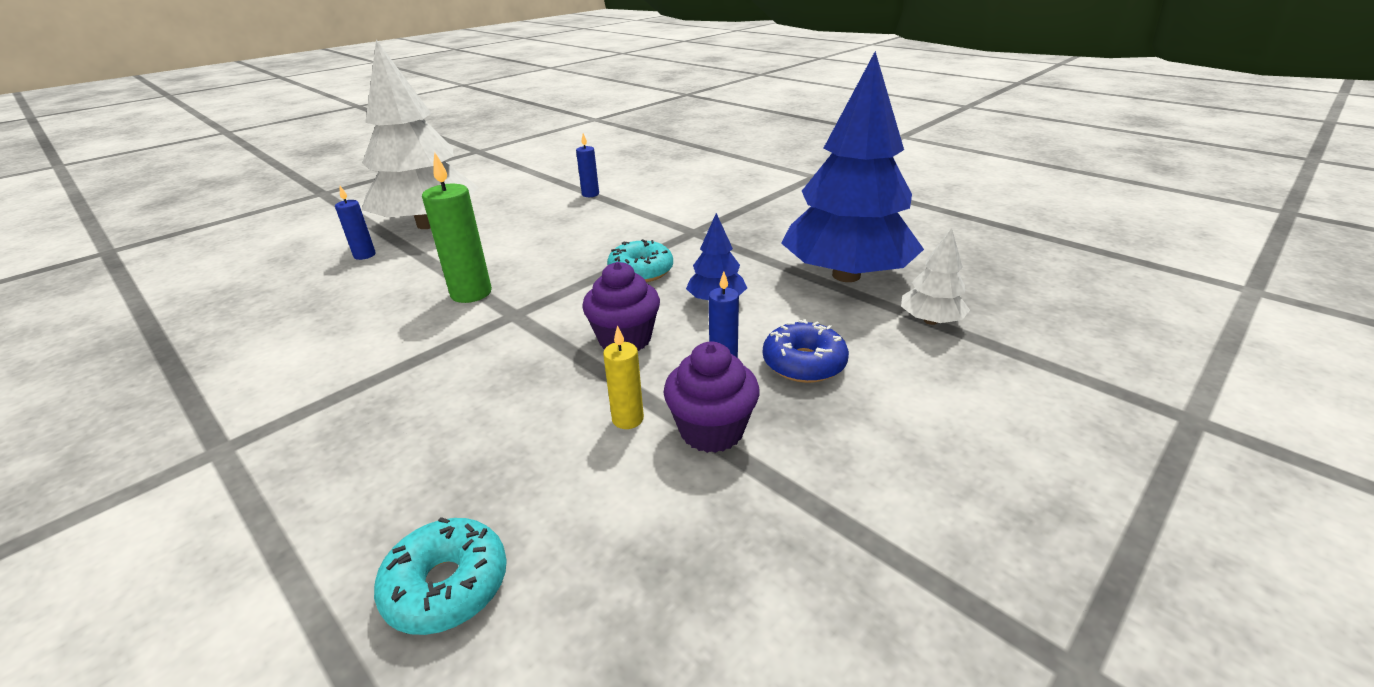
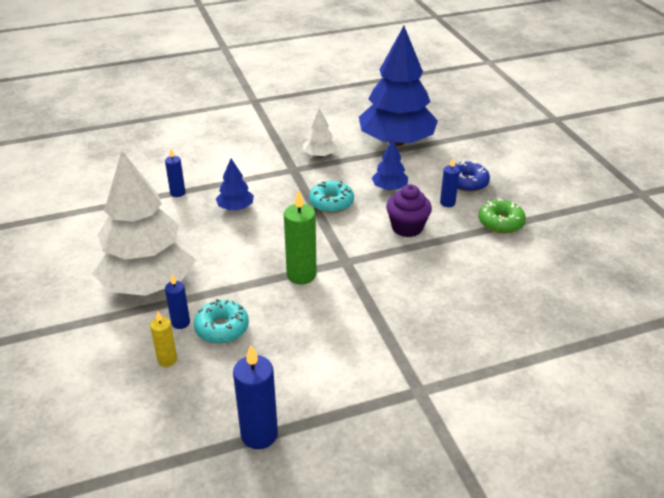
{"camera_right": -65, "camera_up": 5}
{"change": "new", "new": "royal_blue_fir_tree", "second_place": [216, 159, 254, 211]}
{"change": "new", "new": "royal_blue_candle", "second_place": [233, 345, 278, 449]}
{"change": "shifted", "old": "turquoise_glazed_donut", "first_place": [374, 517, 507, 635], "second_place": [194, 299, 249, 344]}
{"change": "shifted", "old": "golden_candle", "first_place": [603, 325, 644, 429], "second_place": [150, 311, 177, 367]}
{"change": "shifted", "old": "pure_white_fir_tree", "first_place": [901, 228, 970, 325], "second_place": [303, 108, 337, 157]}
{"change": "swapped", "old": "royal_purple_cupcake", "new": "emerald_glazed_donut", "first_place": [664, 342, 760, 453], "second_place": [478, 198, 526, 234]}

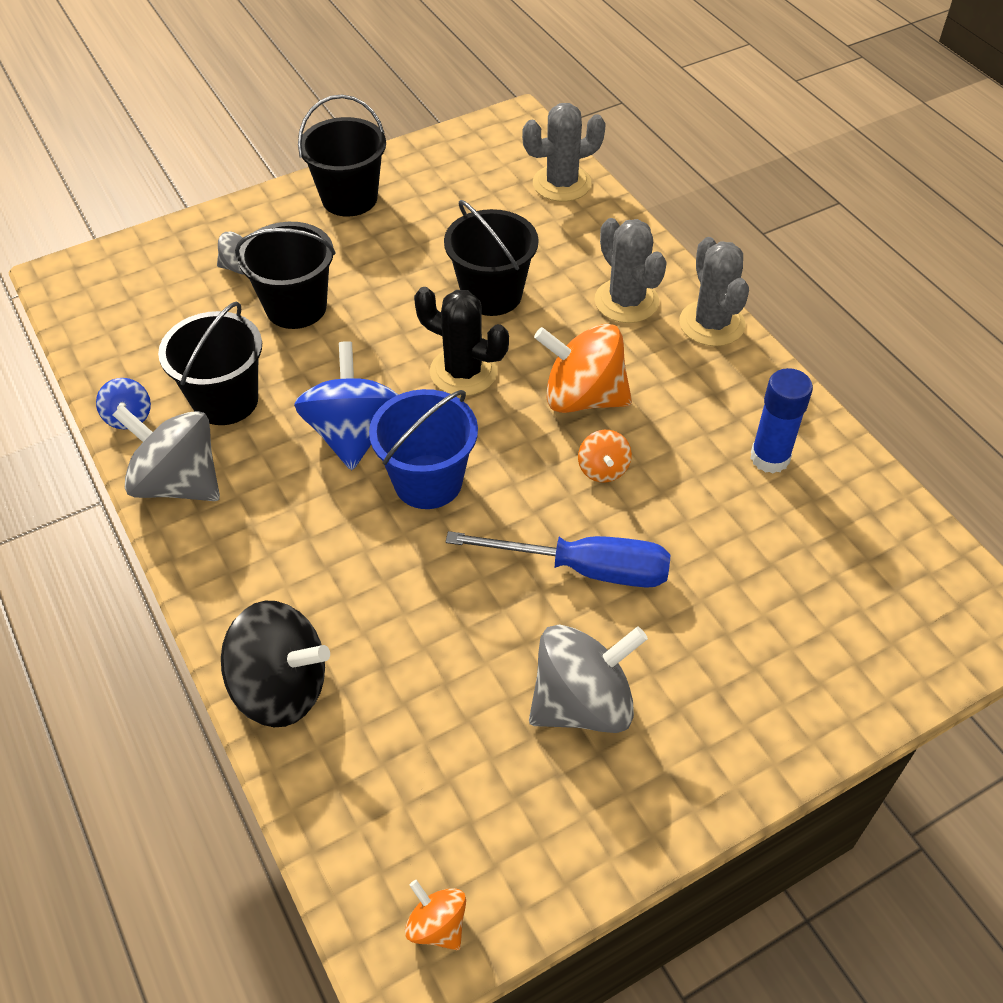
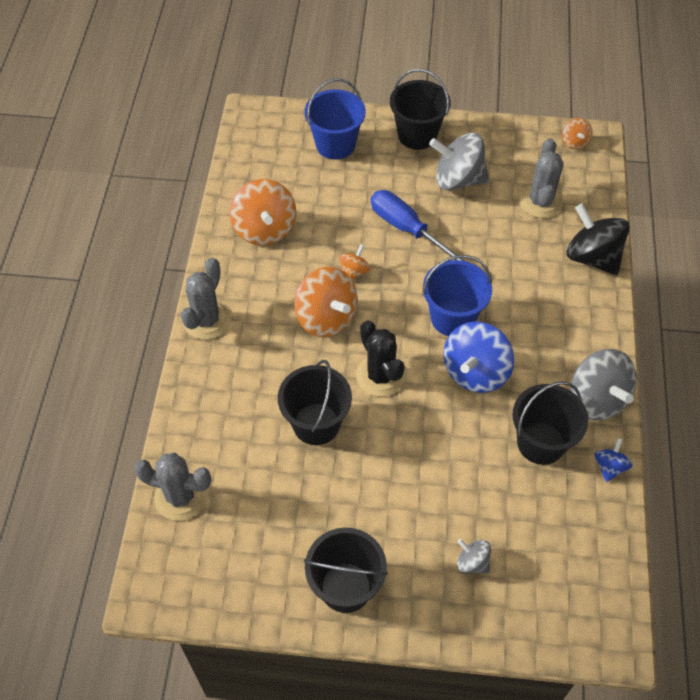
{"camera_right": -145, "camera_up": 5}
{"change": "new", "new": "royal_blue_sand_bucket", "second_place": [304, 78, 366, 160]}
{"change": "shifted", "old": "black_sand_bucket", "first_place": [235, 222, 336, 329], "second_place": [390, 69, 451, 150]}
{"change": "shifted", "old": "ash-grey_prickly_plant", "first_place": [594, 218, 667, 323], "second_place": [519, 138, 564, 218]}
{"change": "swapped", "old": "royal_blue_stick_of_glue", "new": "bright_orange_whirligig", "first_place": [750, 368, 813, 473], "second_place": [229, 179, 296, 245]}

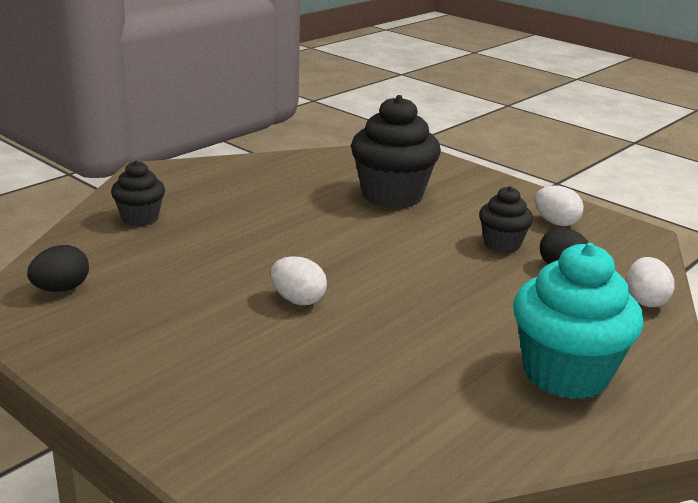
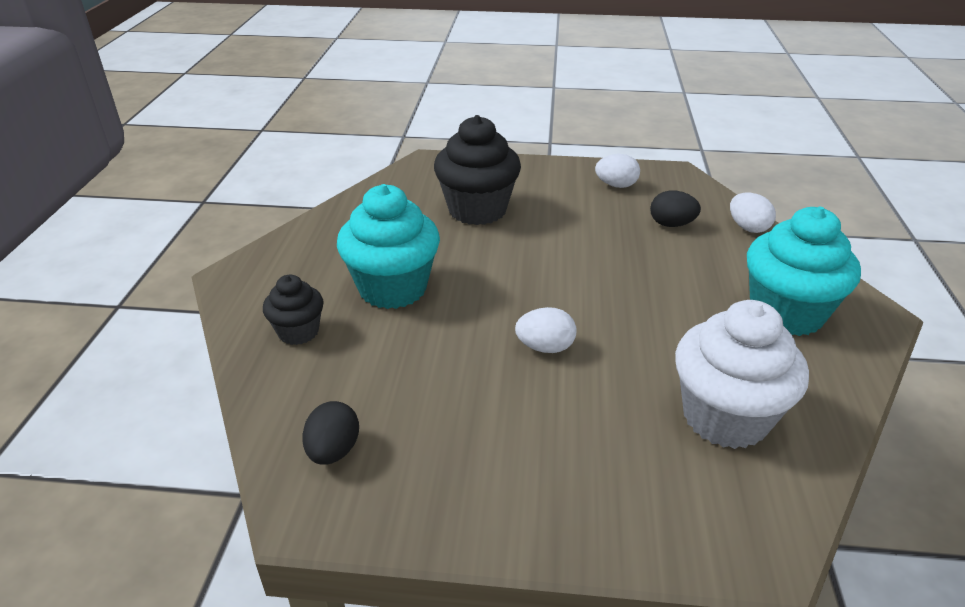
{"camera_right": -35, "camera_up": 10}
{"change": "gone", "old": "black_cupcake", "first_place": [479, 186, 533, 253]}
{"change": "new", "new": "turquoise_cupcake", "second_place": [337, 184, 440, 309]}
{"change": "new", "new": "pure_white_cupcake", "second_place": [675, 300, 809, 449]}

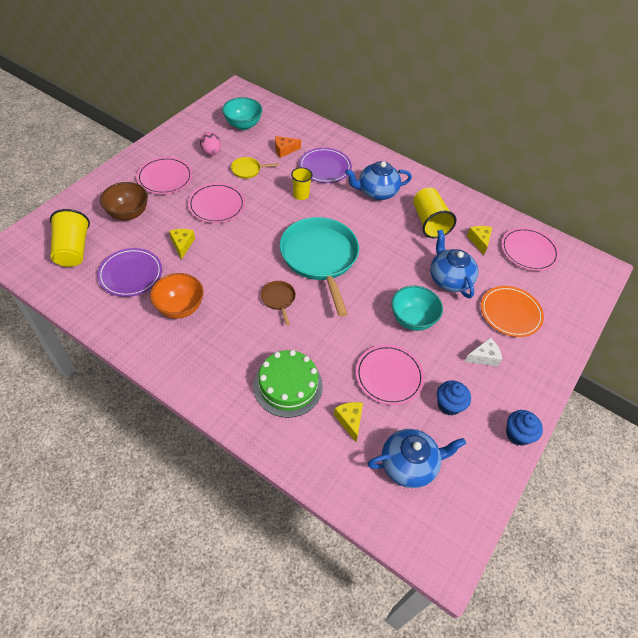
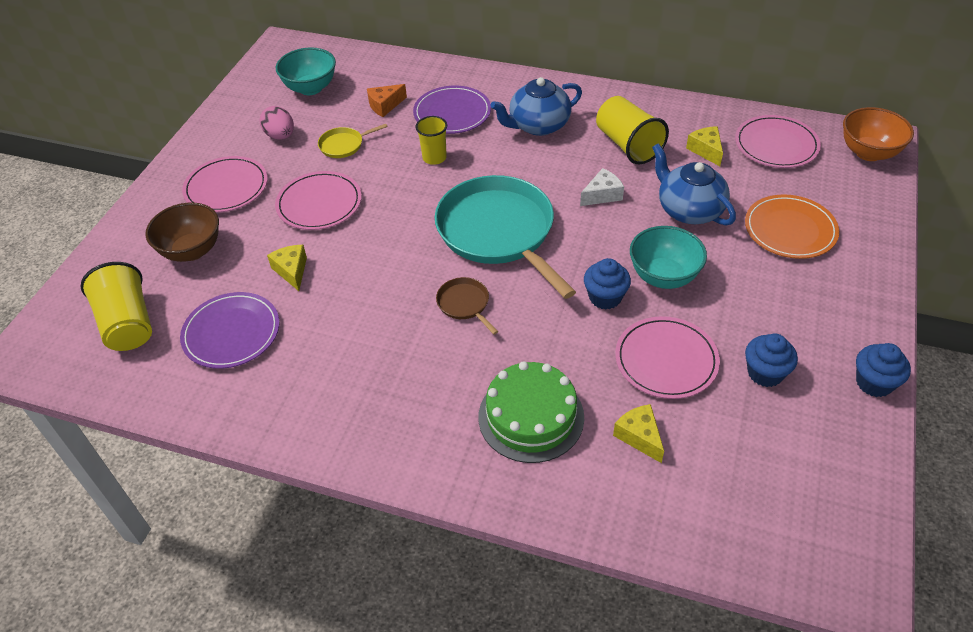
{"camera_right": -10, "camera_up": -5}
{"change": "gone", "old": "royal_blue_teapot", "first_place": [367, 429, 466, 488]}
{"change": "new", "new": "royal_blue_cupcake", "second_place": [584, 258, 631, 309]}
{"change": "shifted", "old": "bright_orange_serving_bowl", "first_place": [150, 273, 204, 319], "second_place": [843, 107, 914, 161]}
{"change": "shifted", "old": "pure_white_cheese", "first_place": [465, 337, 502, 367], "second_place": [580, 168, 624, 206]}

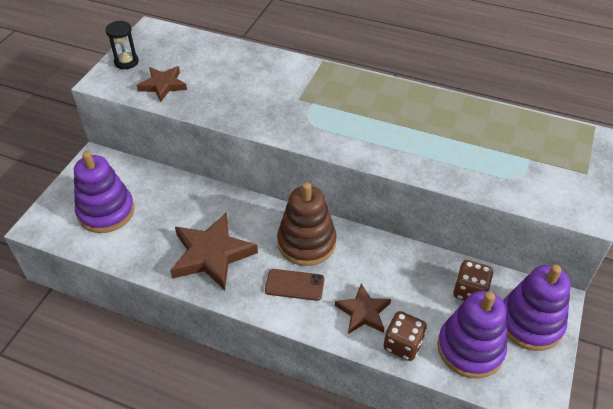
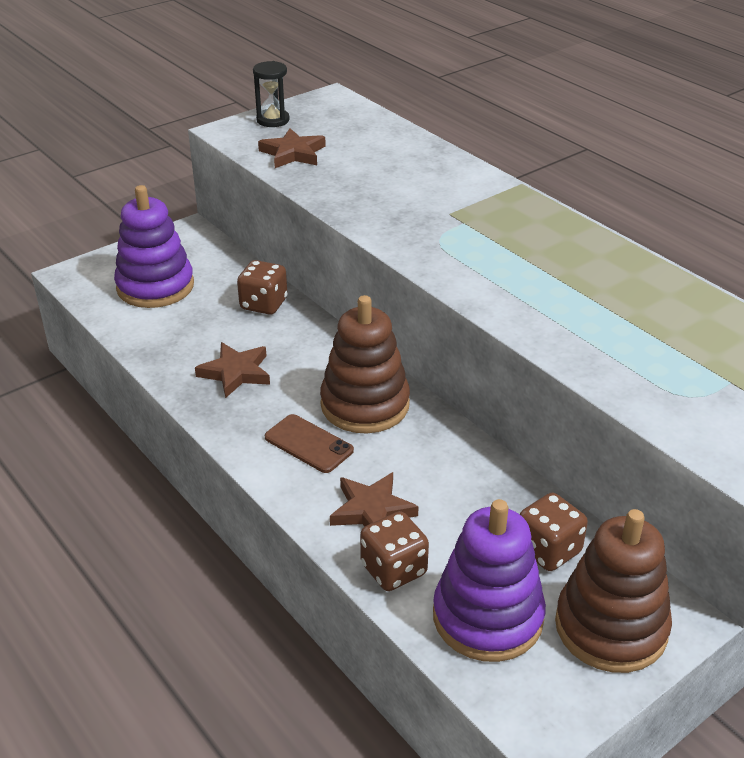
{"camera_right": 30, "camera_up": -10}
{"change": "new", "new": "dark_brown_die", "second_place": [237, 260, 287, 315]}
{"change": "repainted", "old": "royal_purple_stacking_toy", "new": "dark_brown_stacking_toy", "first_place": [503, 265, 571, 351], "second_place": [555, 509, 672, 673]}
{"change": "scaled", "old": "dark_brown_five-pointed_star", "first_place": [170, 213, 258, 290], "second_place": [195, 342, 270, 398], "factor": 0.6}

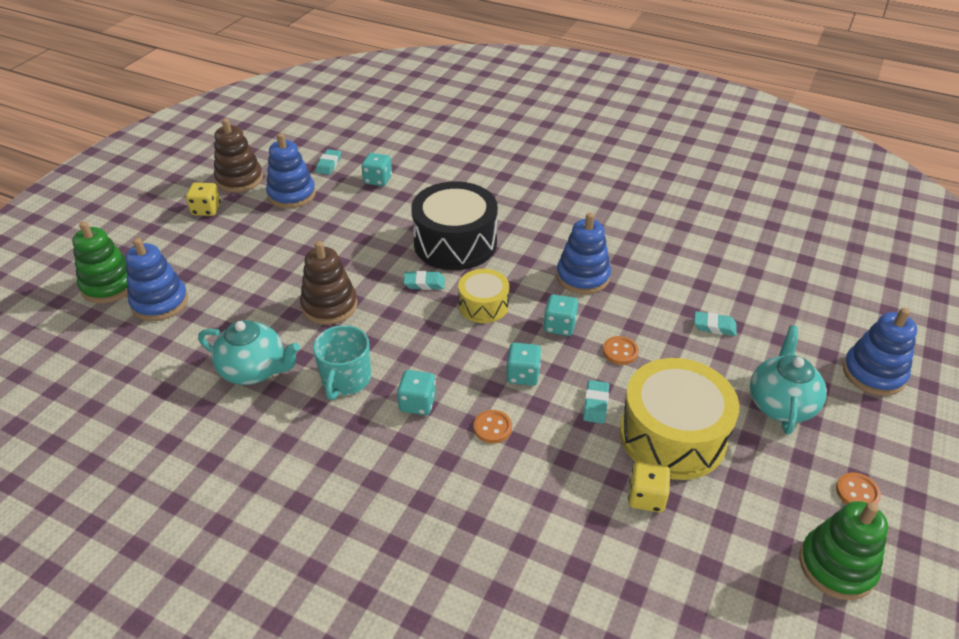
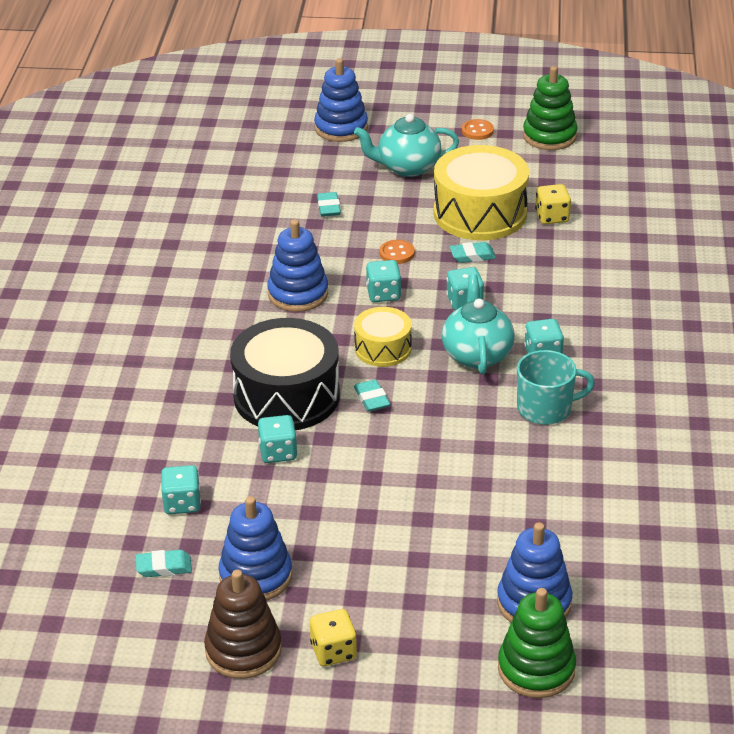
{"camera_right": -110, "camera_up": -5}
{"change": "gone", "old": "dark_brown_stacking_toy", "first_place": [300, 241, 357, 325]}
{"change": "gone", "old": "bright_orange_button", "first_place": [474, 410, 512, 443]}
{"change": "new", "new": "turquoise_die", "second_place": [258, 415, 297, 463]}
{"change": "shifted", "old": "turquoise_teapot", "first_place": [198, 320, 300, 385], "second_place": [442, 274, 514, 375]}

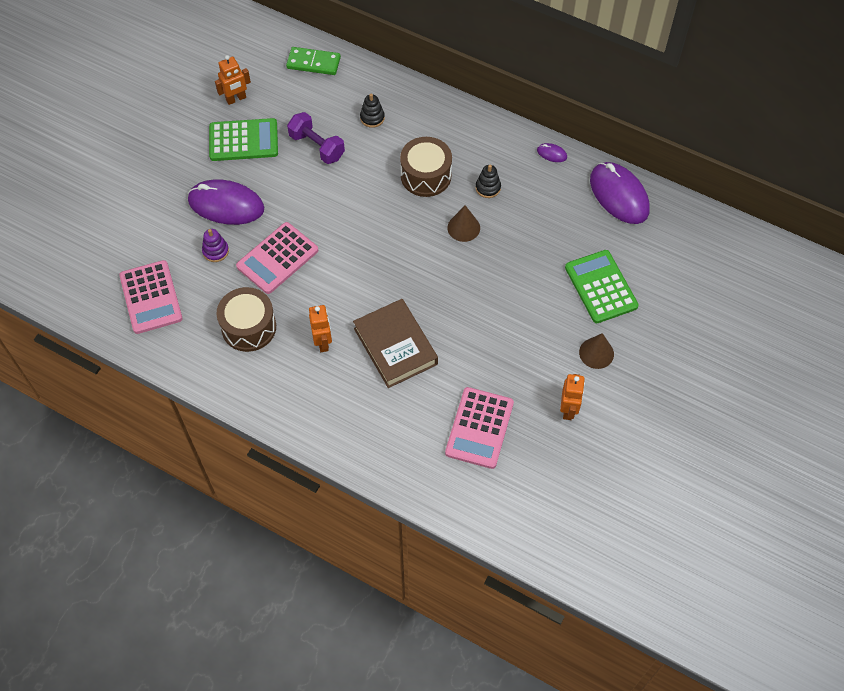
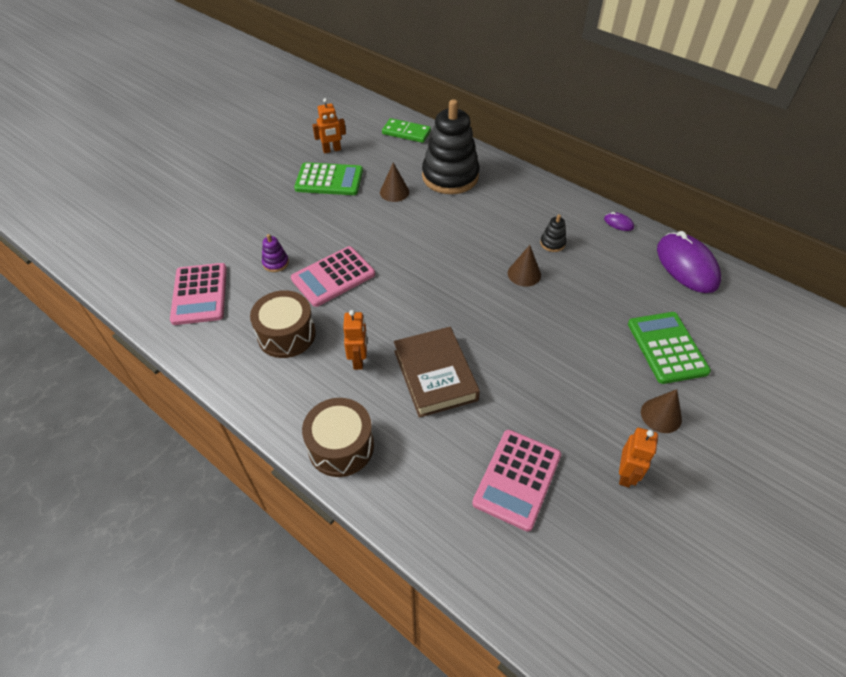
{"camera_right": 10, "camera_up": -10}
{"change": "gone", "old": "royal_purple_mouse", "first_place": [188, 179, 264, 225]}
{"change": "shifted", "old": "dark_brown_drum", "first_place": [400, 137, 452, 197], "second_place": [302, 398, 374, 477]}
{"change": "swapped", "old": "royal_purple_hand_weight", "new": "dark_brown_solid_cone", "first_place": [287, 112, 345, 164], "second_place": [380, 163, 409, 202]}
{"change": "scaled", "old": "black_stacking_toy", "first_place": [360, 94, 385, 128], "second_place": [422, 99, 479, 194], "factor": 2.49}

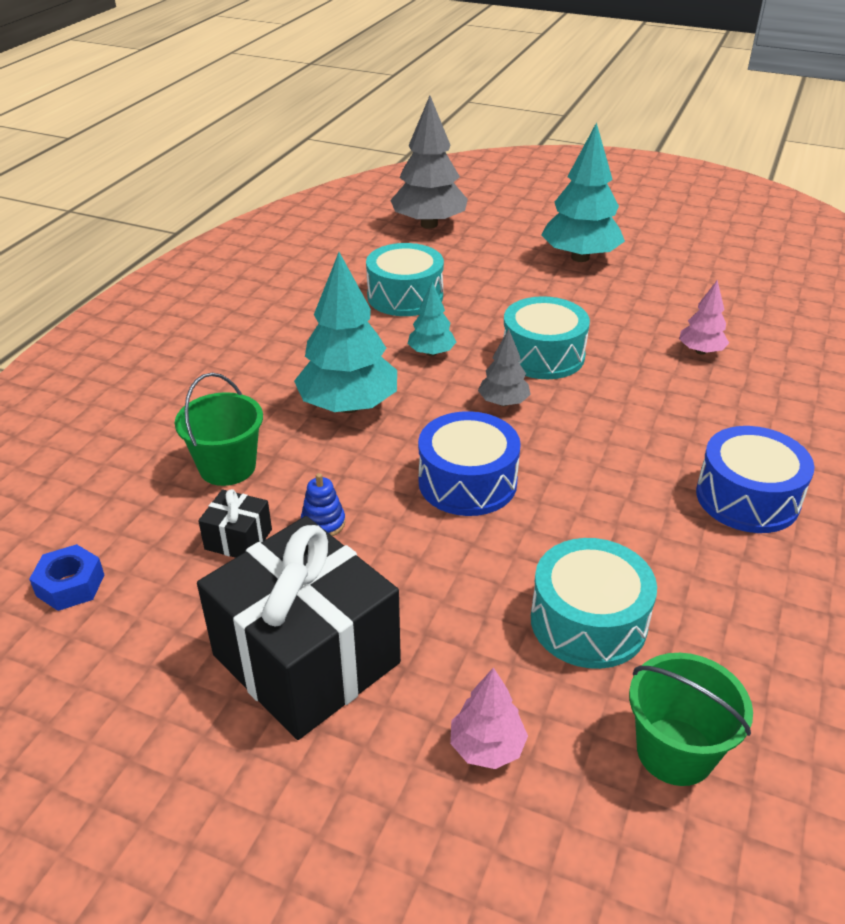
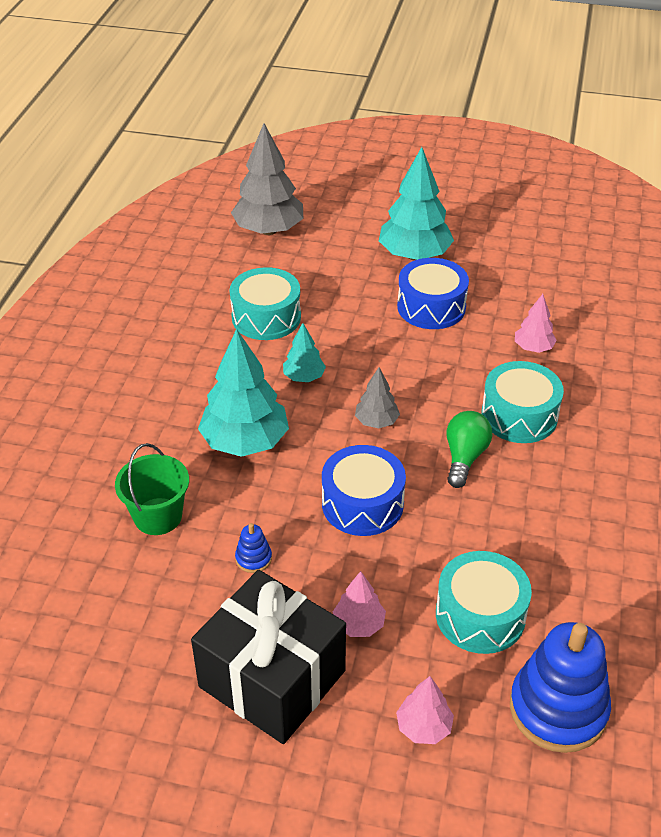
{"camera_right": -10, "camera_up": 5}
{"change": "gone", "old": "royal_blue_nut", "first_place": [29, 544, 104, 611]}
{"change": "gone", "old": "black_wrapped_gift", "first_place": [198, 489, 272, 558]}
{"change": "new", "new": "rosy_fir_tree", "second_place": [333, 571, 386, 637]}
{"change": "new", "new": "emerald_light_bulb", "second_place": [447, 411, 493, 488]}
{"change": "shifted", "old": "turquoise_drum", "first_place": [503, 296, 590, 379], "second_place": [482, 361, 564, 443]}
{"change": "shifted", "old": "royal_blue_drum", "first_place": [696, 426, 815, 533], "second_place": [397, 258, 469, 329]}
{"change": "swapped", "old": "emerald_sand_bucket", "new": "royal_blue_stacking_toy", "first_place": [629, 653, 753, 786], "second_place": [510, 622, 611, 753]}

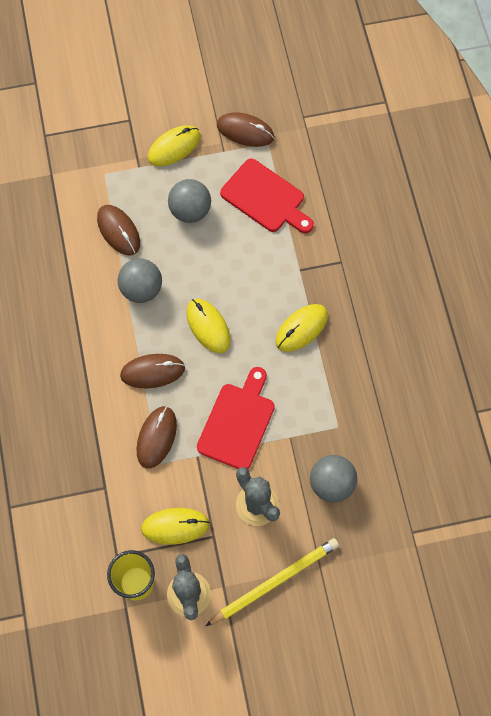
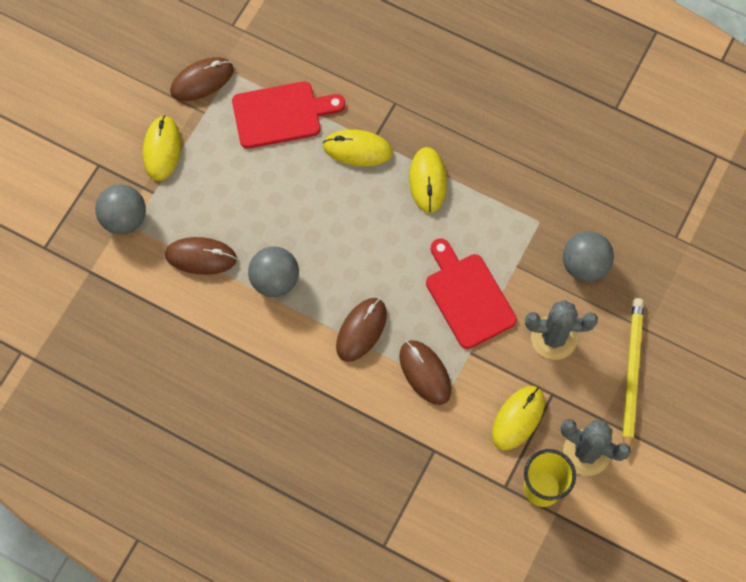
{"camera_right": -50, "camera_up": 0}
{"change": "shifted", "old": "ash-grey_sphere", "first_place": [168, 179, 211, 223], "second_place": [95, 184, 146, 234]}
{"change": "shifted", "old": "golden_mouse", "first_place": [186, 299, 230, 353], "second_place": [323, 129, 393, 166]}

